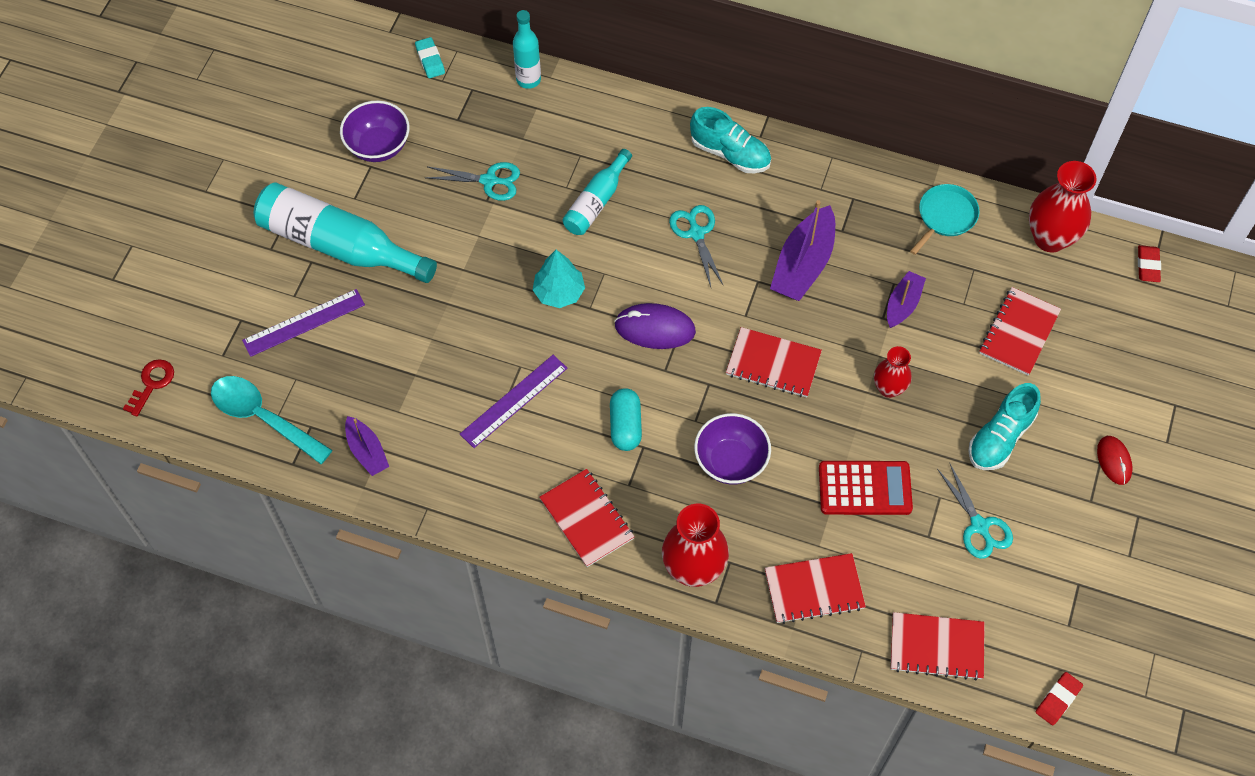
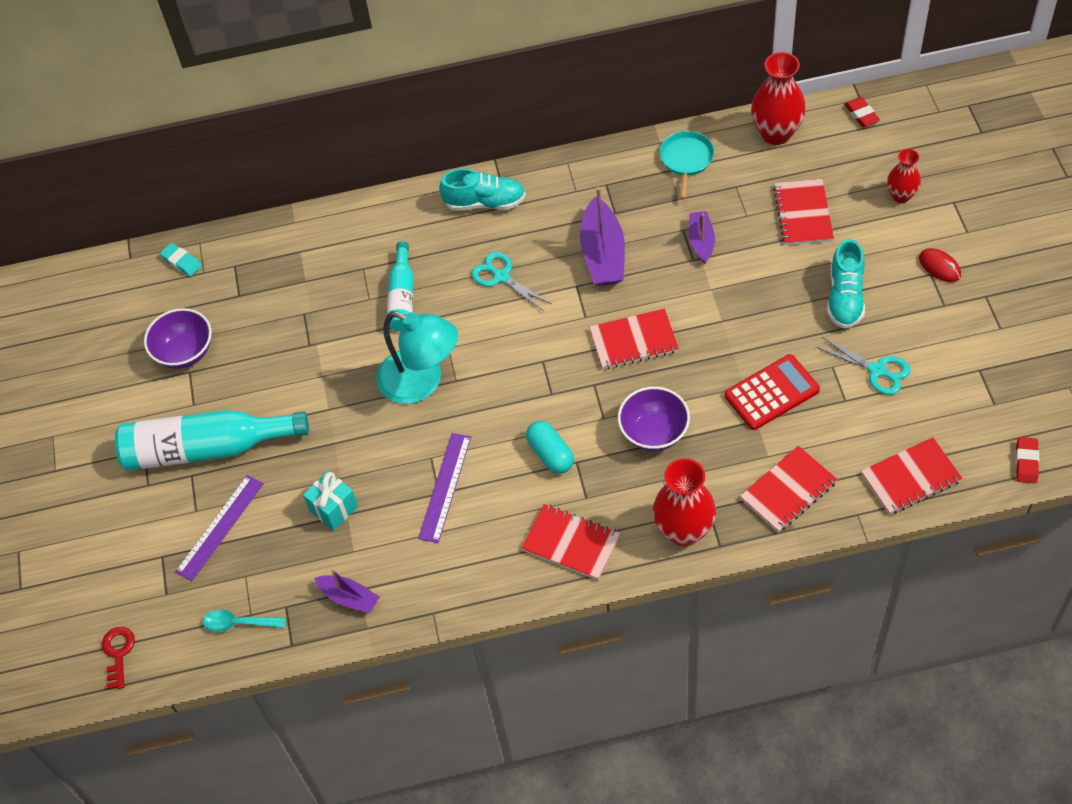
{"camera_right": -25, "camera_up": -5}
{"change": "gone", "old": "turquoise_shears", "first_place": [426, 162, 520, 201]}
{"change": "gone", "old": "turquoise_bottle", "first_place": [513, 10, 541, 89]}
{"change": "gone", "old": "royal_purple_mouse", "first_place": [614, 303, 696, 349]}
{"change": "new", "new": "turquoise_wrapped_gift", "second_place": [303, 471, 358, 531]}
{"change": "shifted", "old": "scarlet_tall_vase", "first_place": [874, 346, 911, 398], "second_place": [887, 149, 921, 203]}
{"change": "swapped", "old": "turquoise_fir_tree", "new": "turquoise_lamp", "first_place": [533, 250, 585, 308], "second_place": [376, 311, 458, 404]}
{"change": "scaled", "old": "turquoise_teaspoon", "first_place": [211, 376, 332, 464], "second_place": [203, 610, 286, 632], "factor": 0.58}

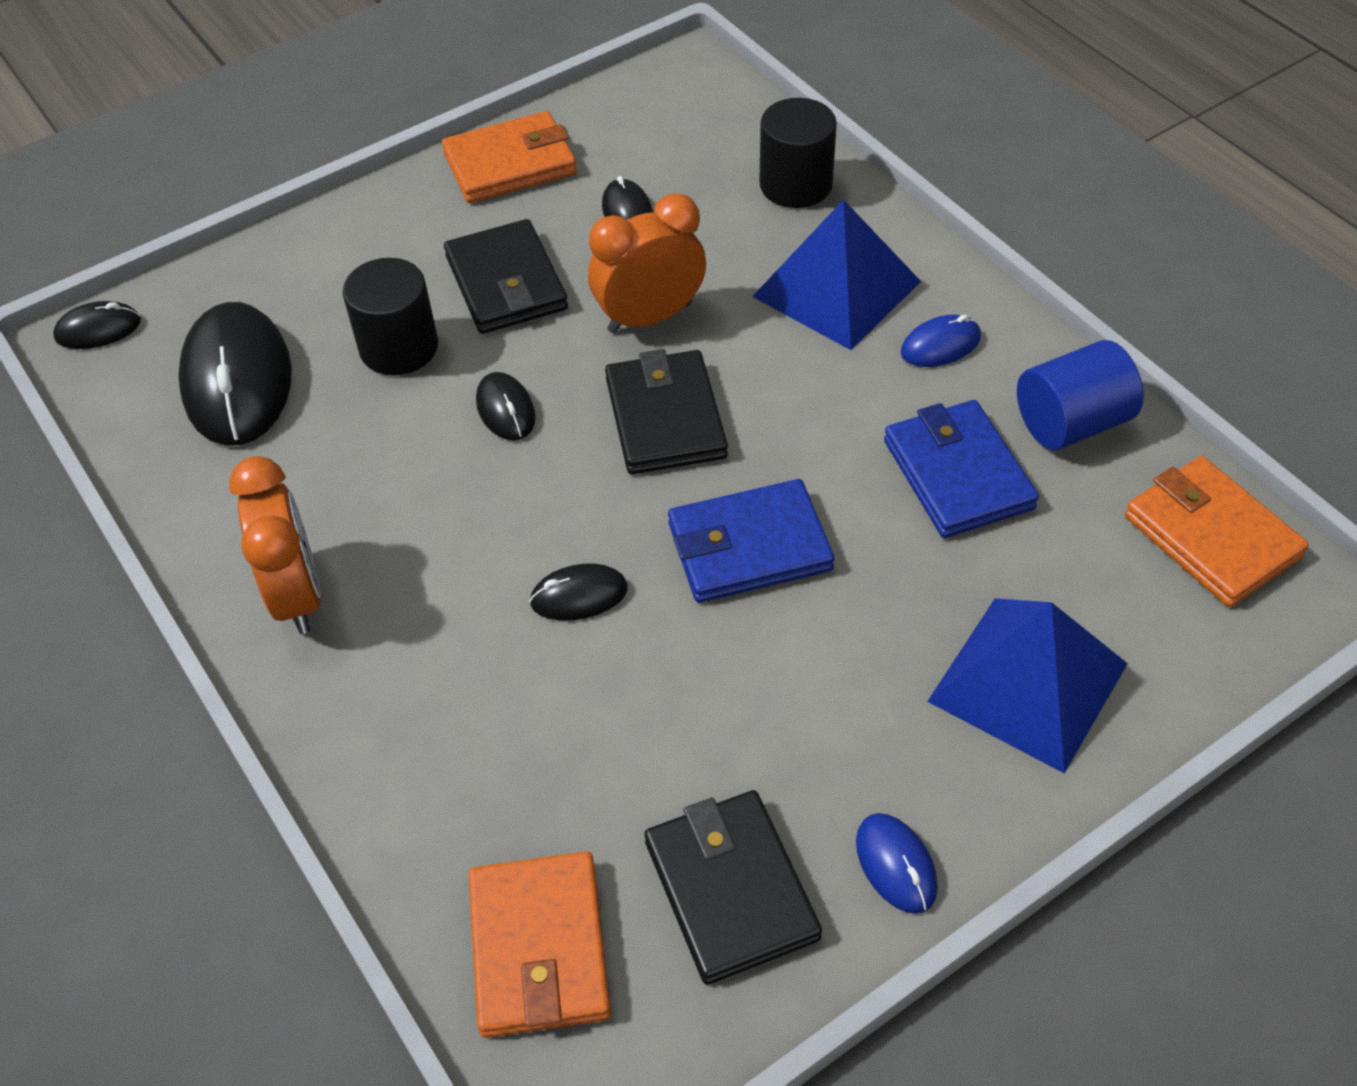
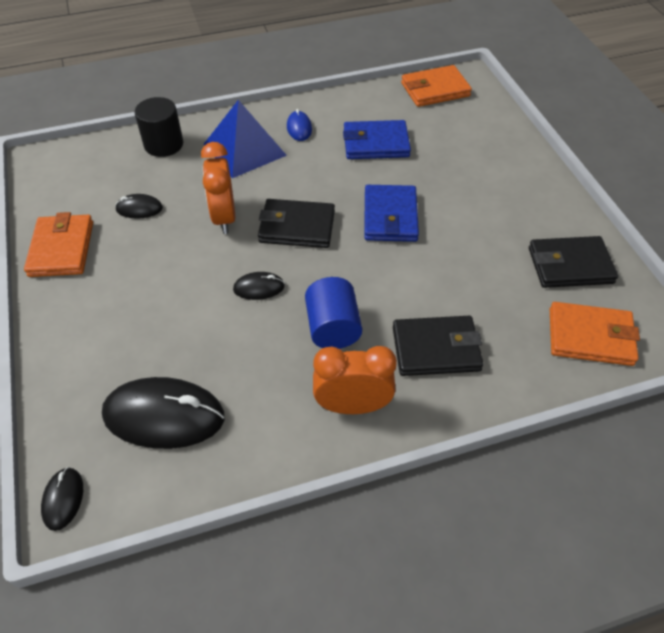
{"camera_right": -75, "camera_up": 0}
{"change": "gone", "old": "black_cylinder_shape", "first_place": [342, 258, 438, 375]}
{"change": "gone", "old": "black_mouse", "first_place": [529, 564, 628, 621]}
{"change": "gone", "old": "royal_blue_mouse", "first_place": [856, 813, 938, 914]}
{"change": "gone", "old": "royal_blue_solid_pyramid", "first_place": [927, 598, 1128, 773]}
{"change": "shifted", "old": "black_billfold", "first_place": [444, 219, 568, 334], "second_place": [393, 316, 484, 376]}
{"change": "shifted", "old": "royal_blue_cylinder_shape", "first_place": [1017, 340, 1144, 450], "second_place": [305, 277, 362, 349]}

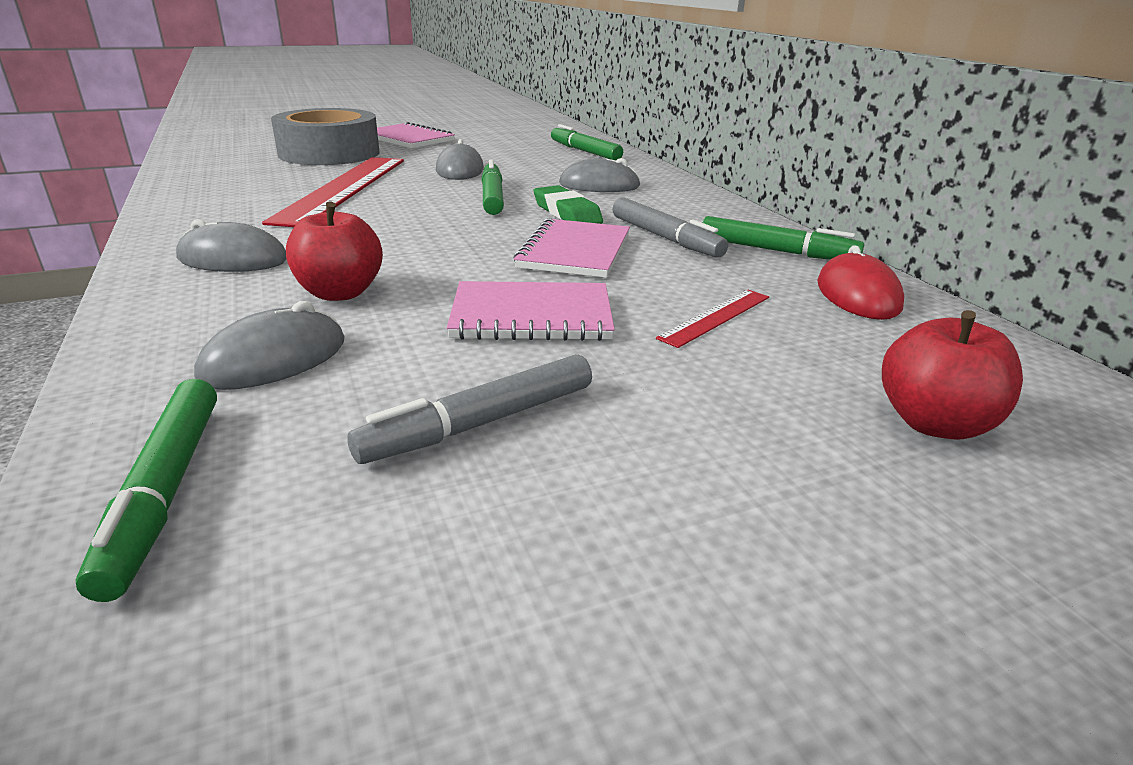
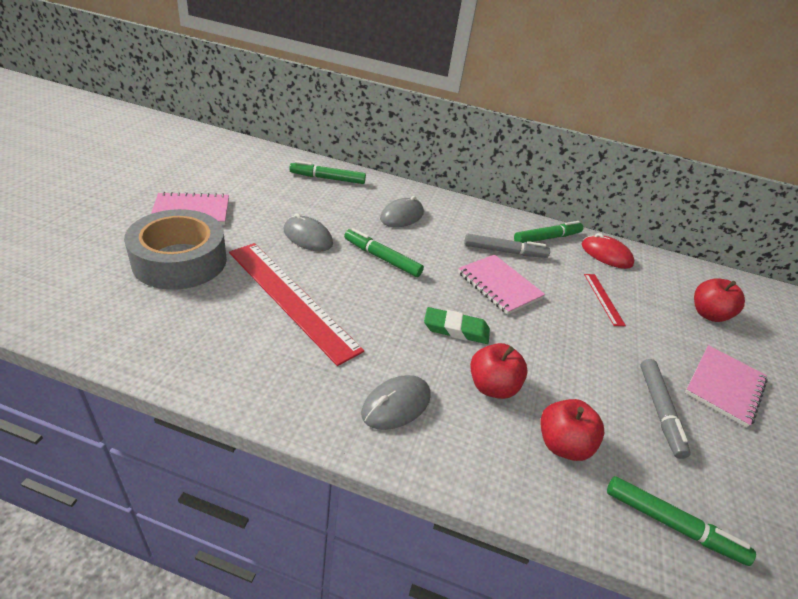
{"camera_right": -55, "camera_up": 10}
{"change": "shifted", "old": "rosy_notebook", "first_place": [447, 281, 615, 341], "second_place": [685, 345, 768, 428]}
{"change": "shifted", "old": "emerald_gum_eraser", "first_place": [534, 185, 603, 224], "second_place": [424, 307, 490, 344]}
{"change": "swapped", "old": "ash-grey_mouse", "new": "scarlet_apple", "first_place": [194, 301, 344, 390], "second_place": [540, 399, 604, 461]}

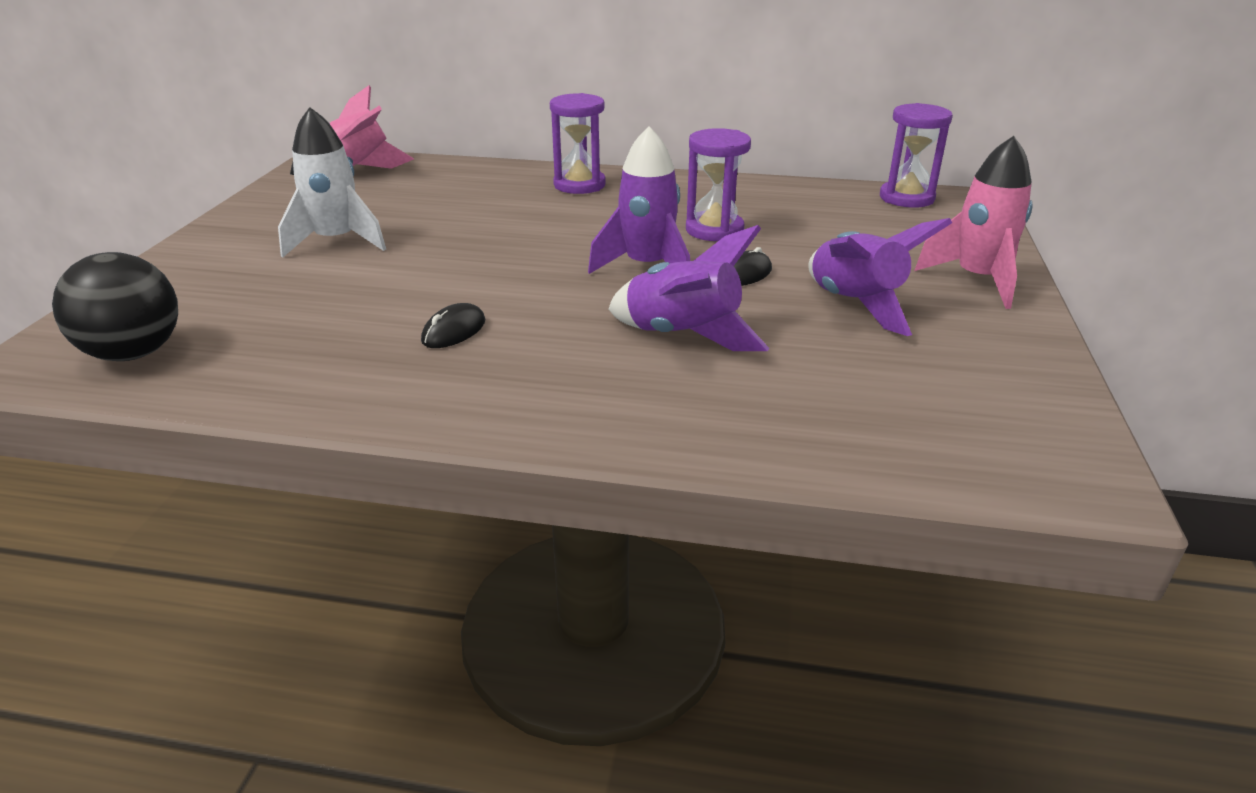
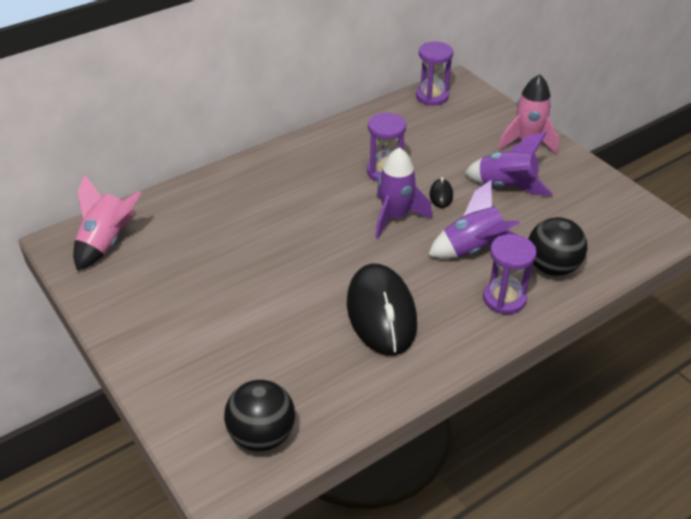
{"camera_right": -45, "camera_up": 10}
{"change": "gone", "old": "pure_white_toy_rocket", "first_place": [278, 107, 386, 258]}
{"change": "new", "new": "black_sphere", "second_place": [528, 217, 588, 276]}
{"change": "shifted", "old": "royal_purple_hourglass", "first_place": [550, 93, 606, 194], "second_place": [483, 234, 537, 314]}
{"change": "scaled", "old": "black_mouse", "first_place": [421, 303, 485, 348], "second_place": [347, 264, 417, 356], "factor": 2.47}

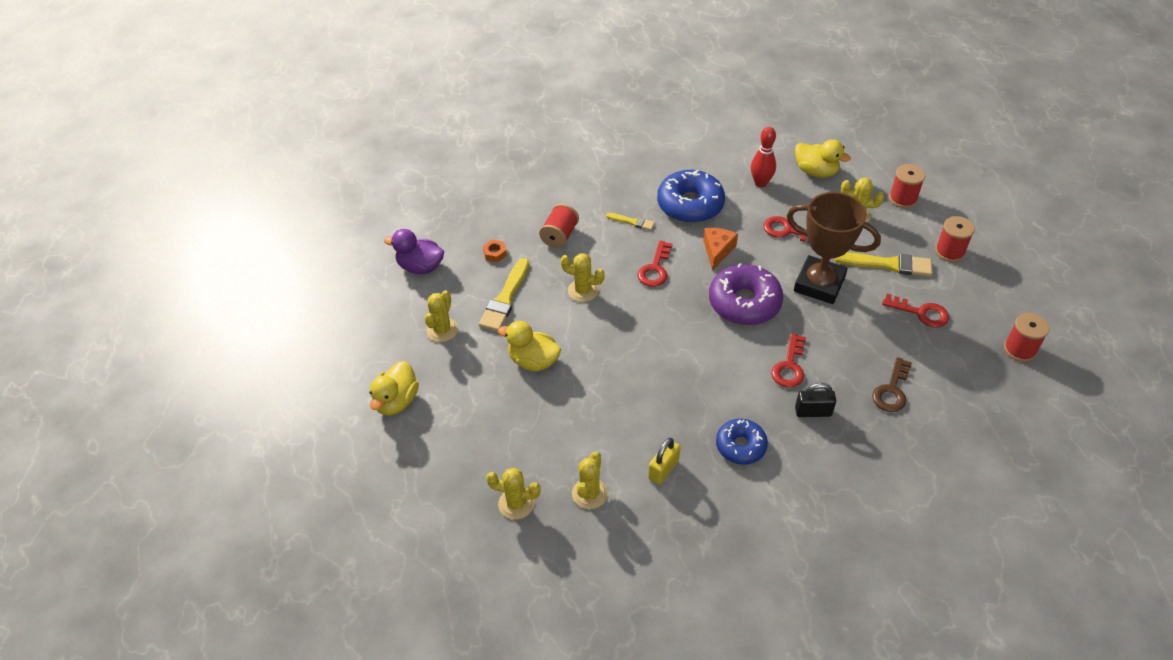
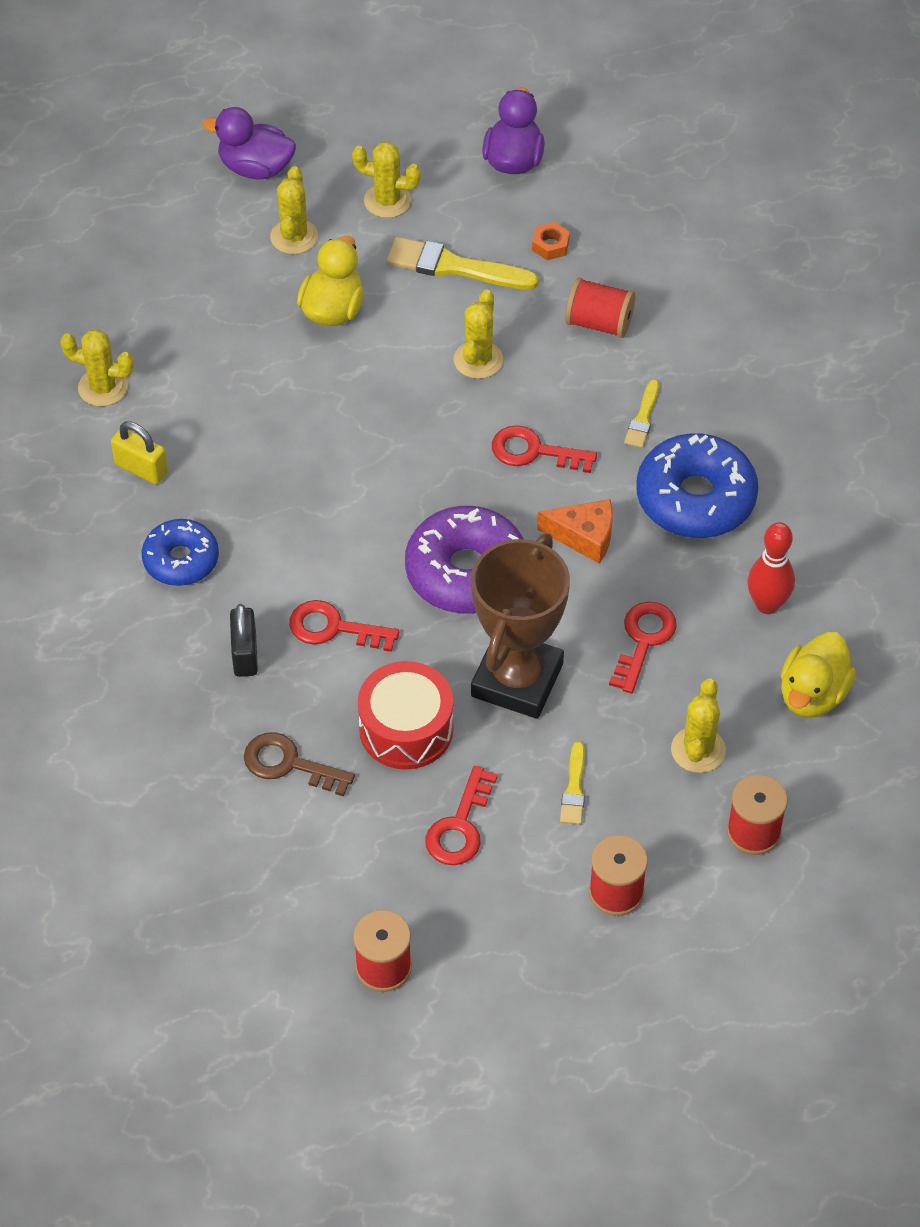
{"camera_right": 85, "camera_up": 5}
{"change": "new", "new": "scarlet_drum", "second_place": [358, 661, 453, 769]}
{"change": "shifted", "old": "golden_prickly_plant", "first_place": [486, 468, 541, 520], "second_place": [270, 166, 318, 254]}
{"change": "repainted", "old": "golden_duck", "new": "royal_purple_duck", "first_place": [369, 361, 419, 416], "second_place": [203, 107, 296, 180]}
{"change": "scaled", "old": "golden_brush", "first_place": [834, 252, 932, 276], "second_place": [560, 742, 585, 825], "factor": 0.54}

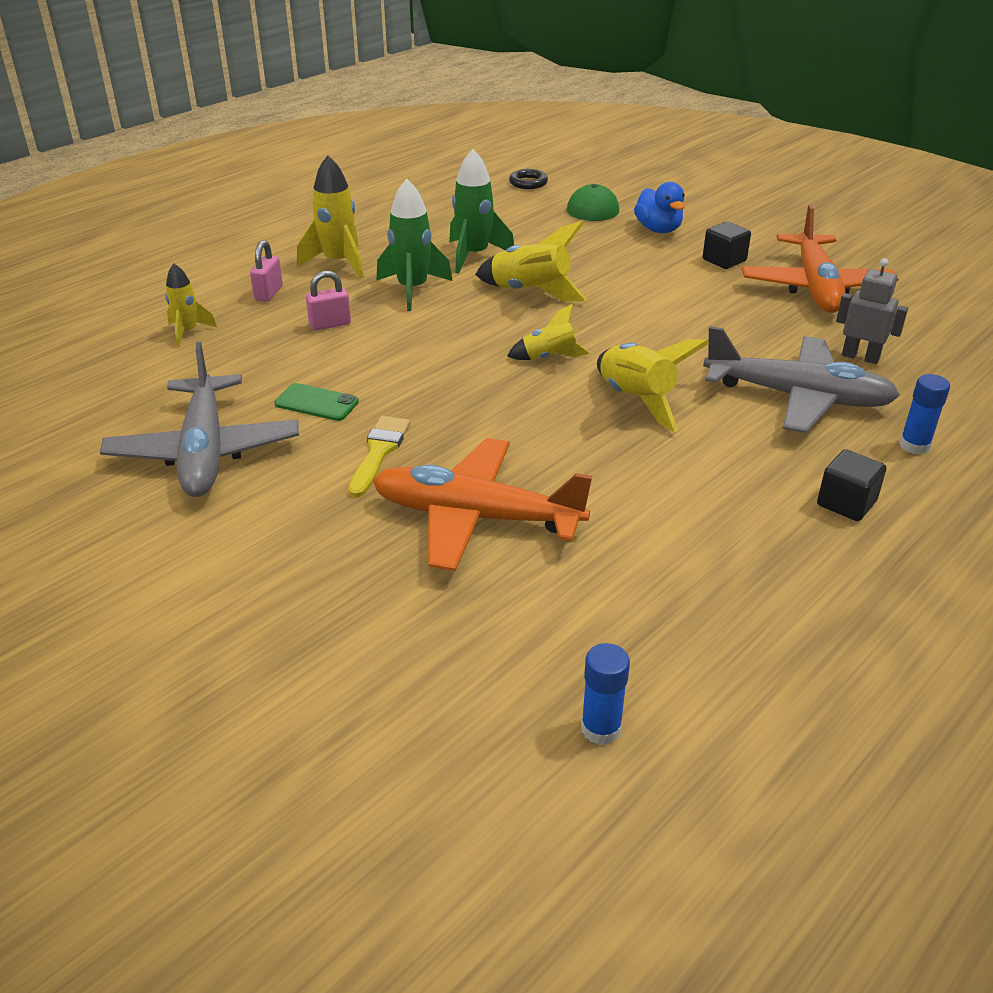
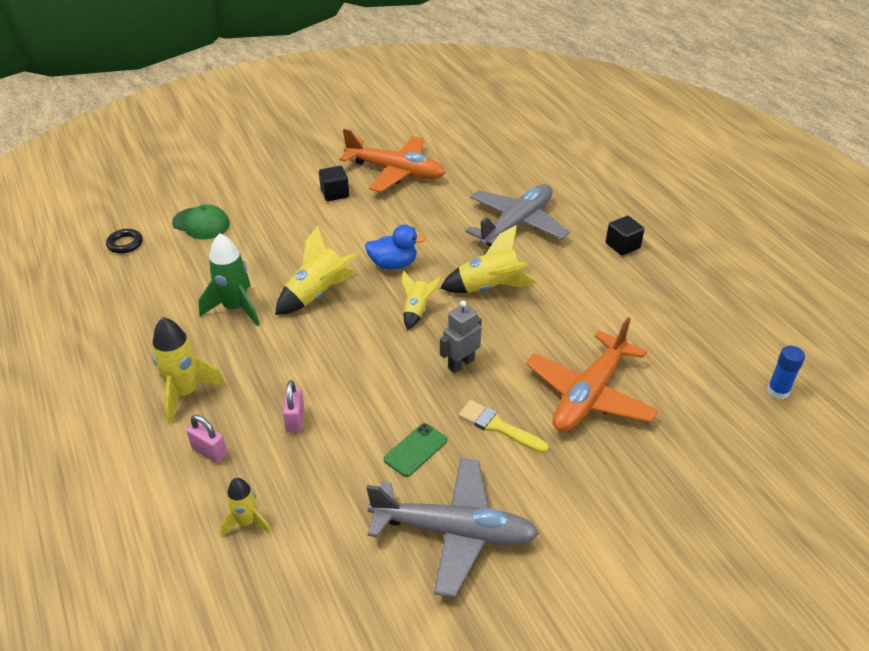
{"camera_right": -70, "camera_up": 5}
{"change": "gone", "old": "emerald_toy_rocket", "first_place": [376, 179, 452, 311]}
{"change": "gone", "old": "royal_blue_stick_of_glue", "first_place": [899, 374, 950, 454]}
{"change": "shifted", "old": "royal_blue_duck", "first_place": [634, 182, 685, 233], "second_place": [365, 225, 426, 269]}
{"change": "shifted", "old": "ash-grey_robot_figure", "first_place": [836, 258, 908, 364], "second_place": [440, 300, 482, 373]}

